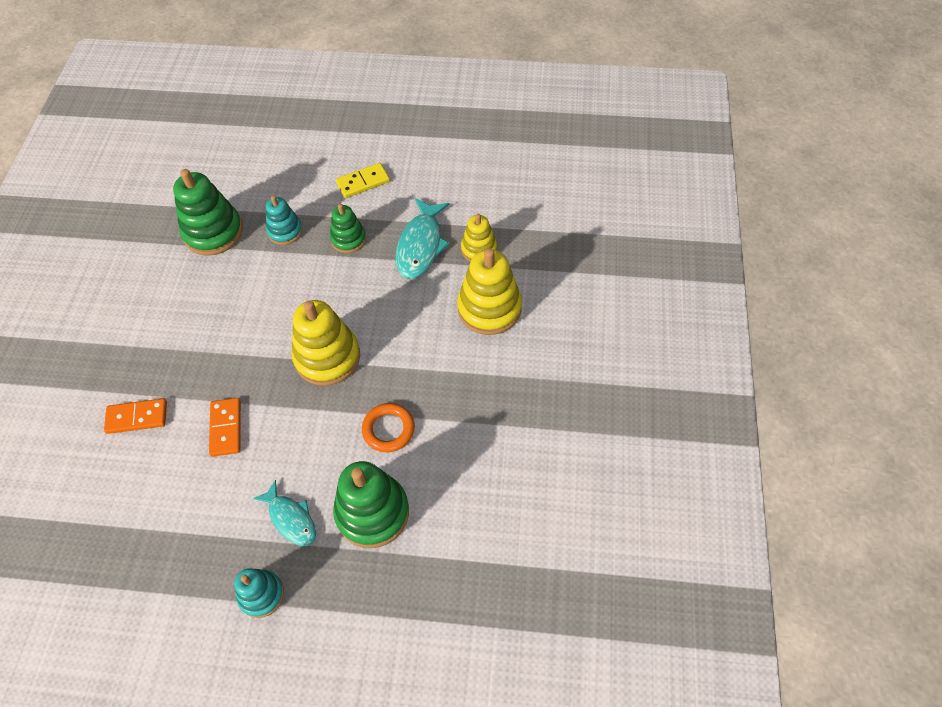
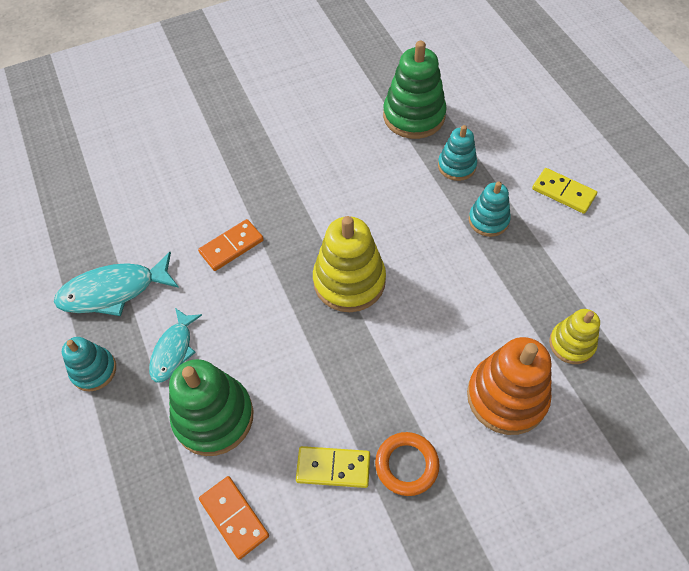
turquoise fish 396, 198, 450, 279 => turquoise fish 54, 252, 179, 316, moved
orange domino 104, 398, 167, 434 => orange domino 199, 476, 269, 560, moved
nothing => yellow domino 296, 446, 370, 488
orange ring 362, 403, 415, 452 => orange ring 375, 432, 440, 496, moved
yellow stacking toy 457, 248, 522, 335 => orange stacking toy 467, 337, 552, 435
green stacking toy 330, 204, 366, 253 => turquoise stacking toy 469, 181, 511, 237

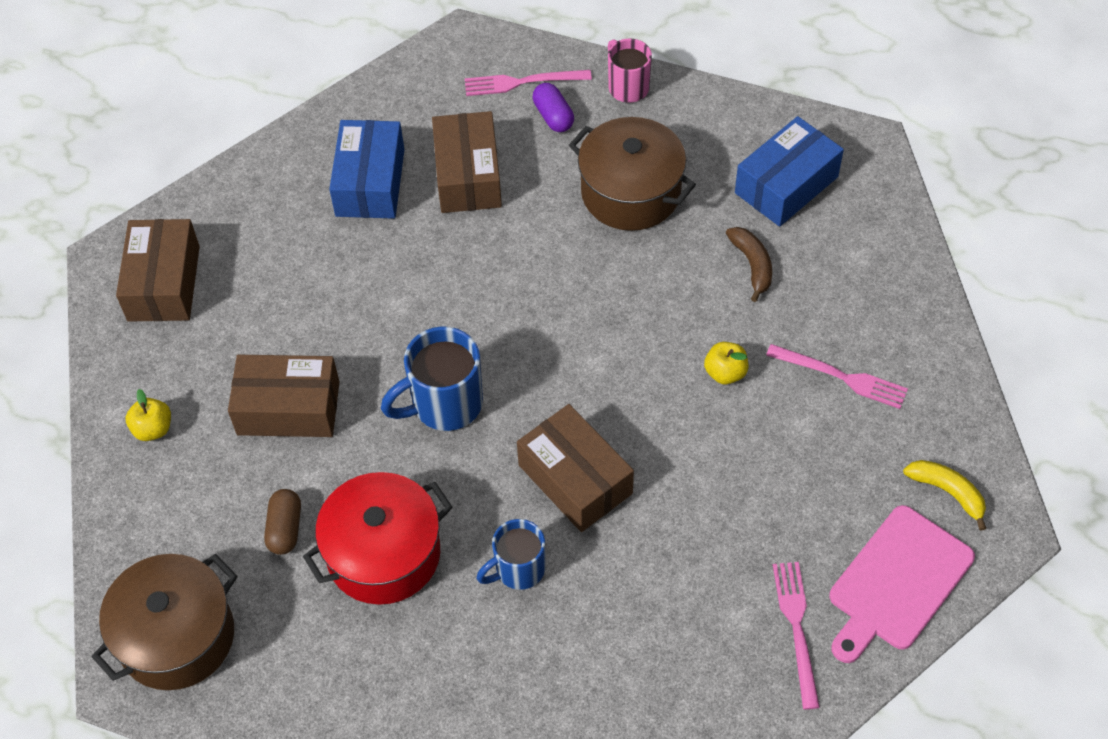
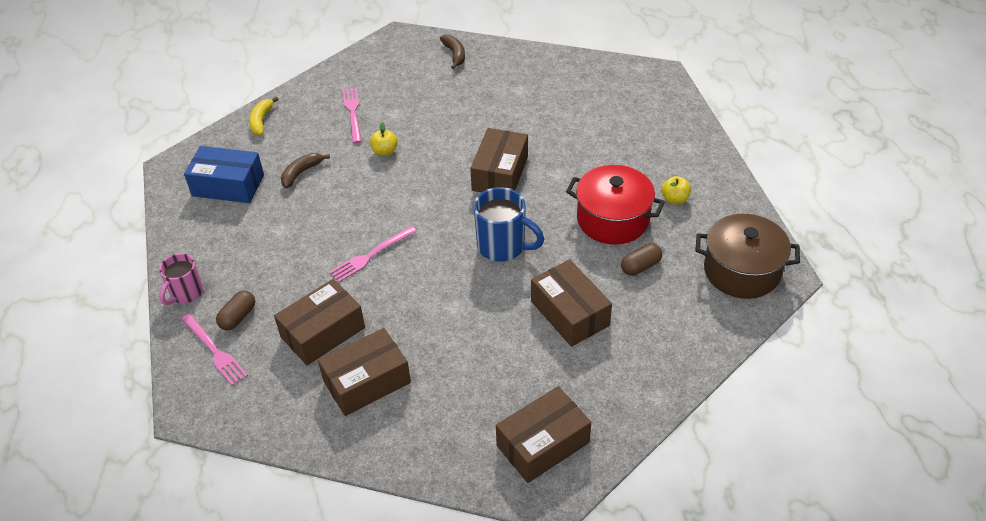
purple capsule 533, 83, 574, 132 => brown capsule 216, 291, 255, 330
yellow banana 903, 460, 986, 531 => yellow banana 249, 97, 279, 136, moved
blue box 329, 120, 405, 219 => brown box 318, 328, 411, 416
pink fork 773, 562, 820, 709 => pink fork 329, 226, 417, 283, moved
pink cutting board 829, 505, 975, 663 => brown banana 440, 35, 465, 69
yellow apple 125, 389, 171, 441 => yellow apple 661, 176, 691, 204, moved
blue mug 477, 519, 545, 590 => nothing
brown pot 569, 117, 696, 231 => nothing

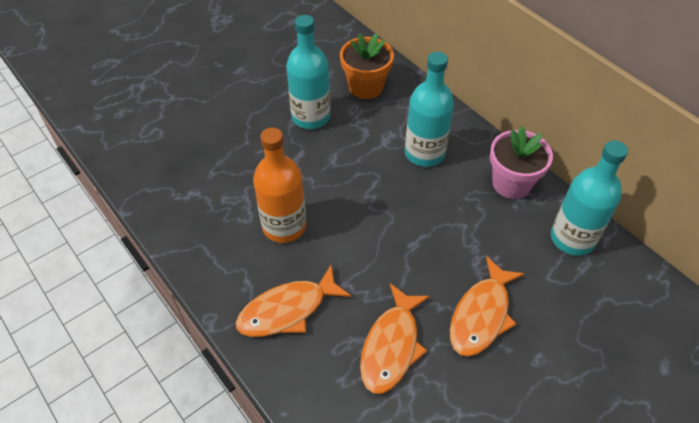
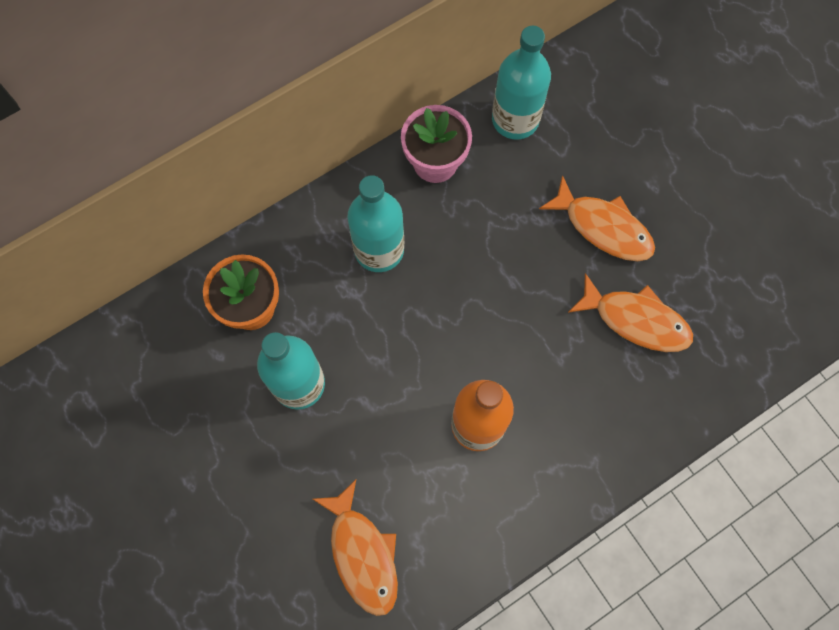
orange fish 236, 265, 351, 337 => orange fish 313, 480, 398, 616, moved

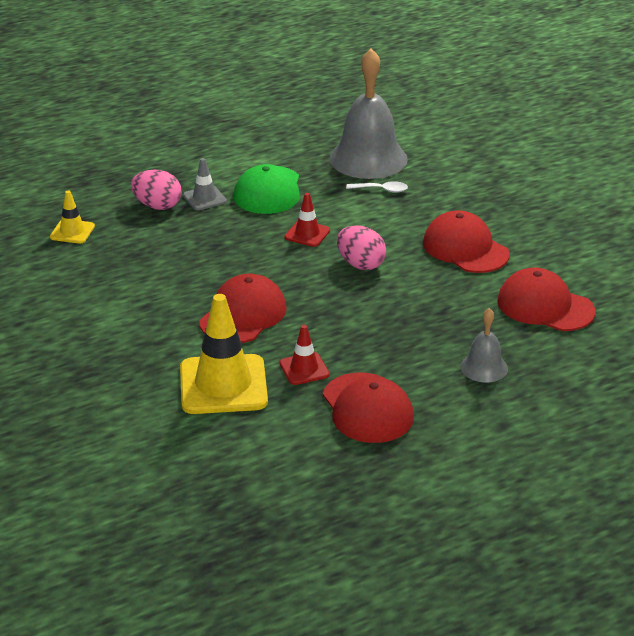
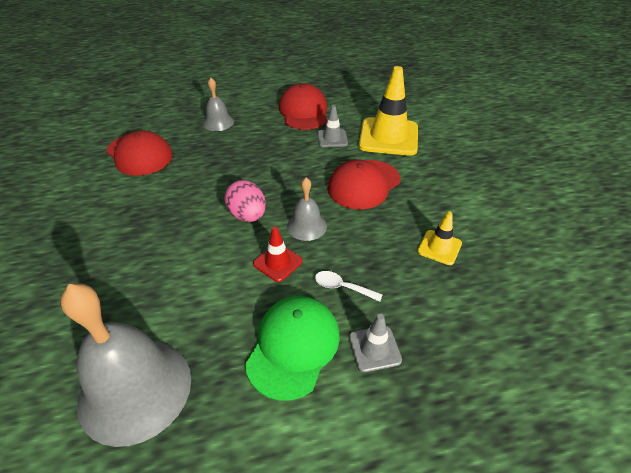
nothing => grey bell 287, 178, 327, 241
white spoon 346, 181, 408, 193 => white spoon 315, 271, 383, 302, moved
red traffic cone 279, 325, 330, 385 => grey traffic cone 318, 105, 348, 147
yellow traffic cone 50, 191, 95, 244 => yellow traffic cone 417, 211, 462, 265, moved
pink egg 131, 170, 181, 210 => nothing
red cap 423, 210, 510, 273 => nothing

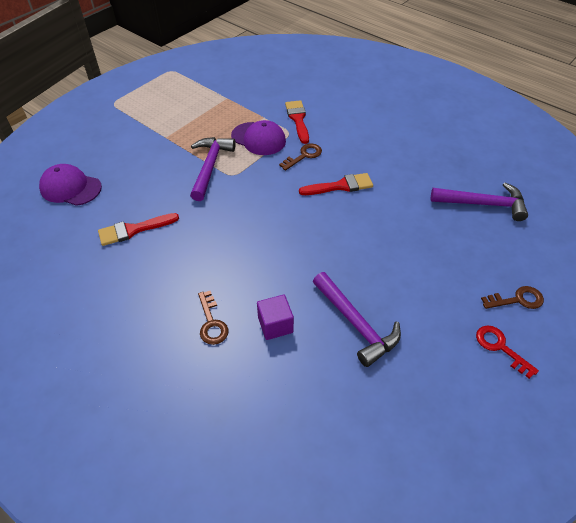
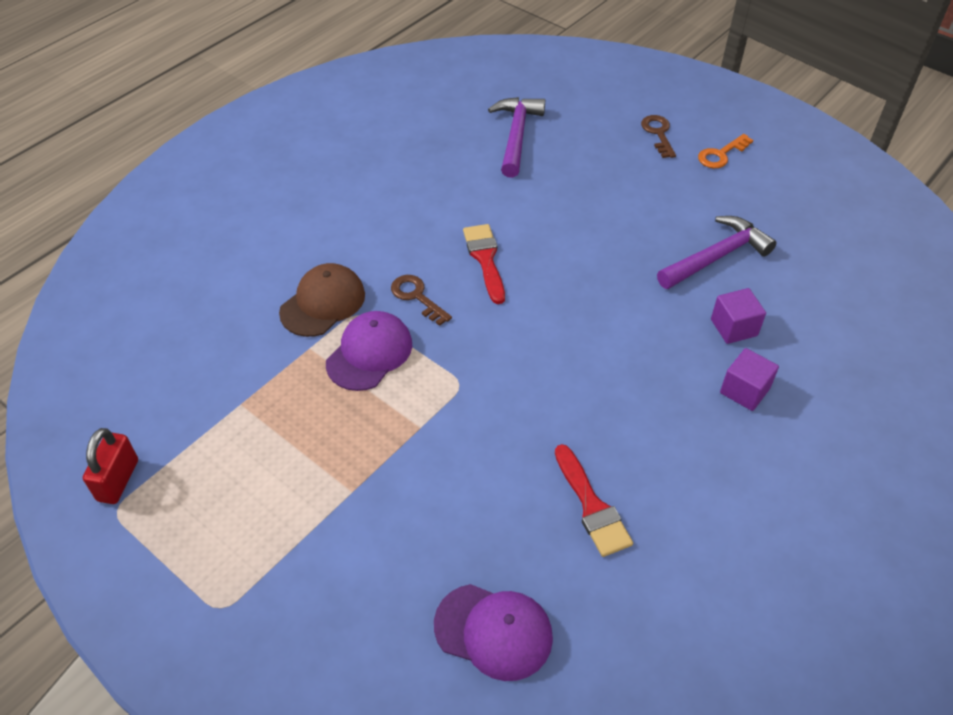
nothing => red padlock 82, 428, 138, 504
red brush 285, 100, 309, 144 => brown cap 279, 263, 365, 337
purple cap 39, 164, 102, 206 => purple cap 434, 584, 553, 681, 90 degrees counterclockwise
red key 476, 325, 539, 379 => orange key 698, 134, 753, 168
brown key 198, 291, 229, 345 => purple cube 720, 348, 779, 411
purple hammer 190, 137, 236, 201 => nothing

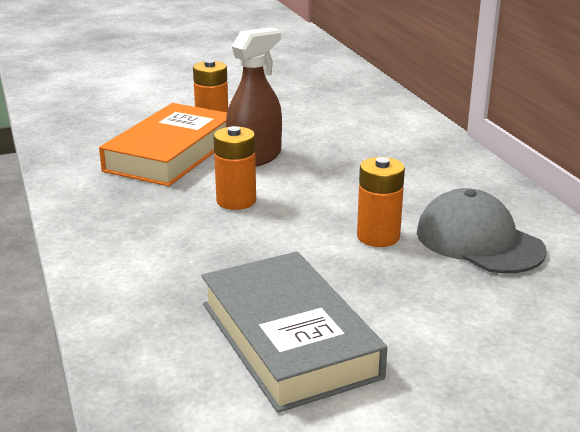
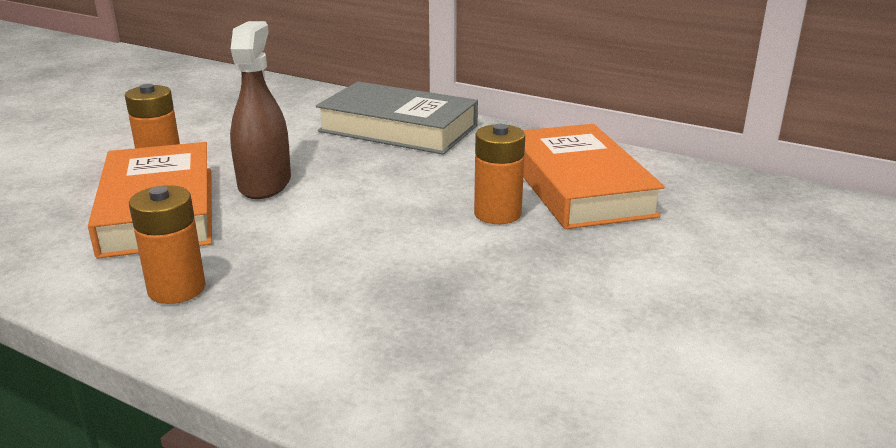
orange battery 213, 126, 256, 210 => orange battery 129, 185, 206, 304, moved
grey book 202, 252, 387, 413 => grey book 316, 82, 478, 154, moved
grey cap 417, 188, 547, 273 => orange book 523, 124, 665, 229

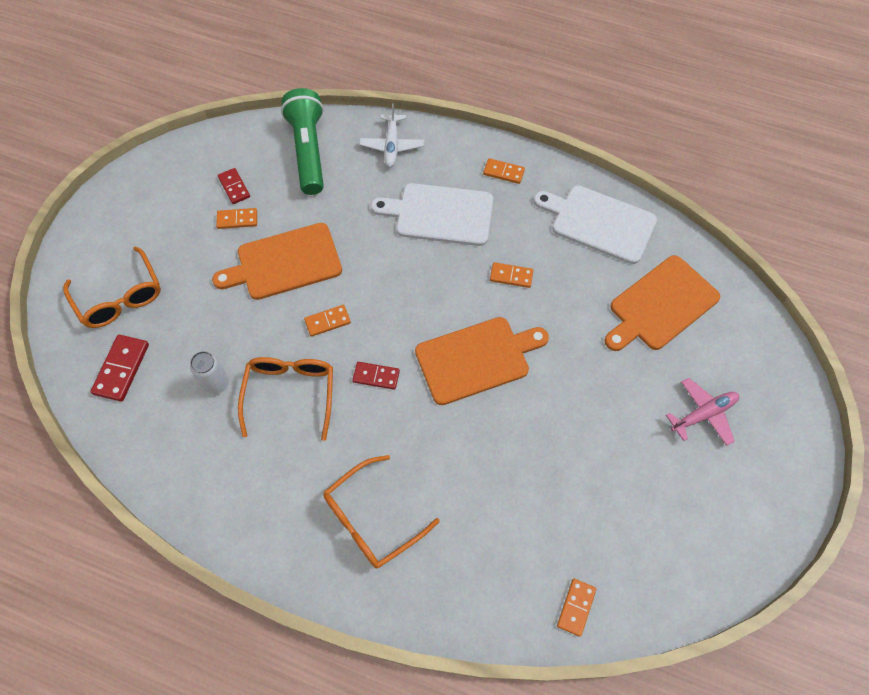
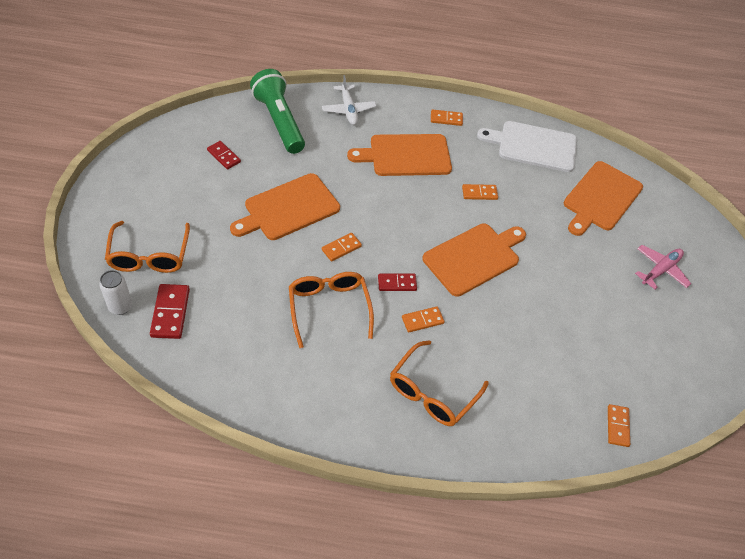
white can 190, 351, 229, 395 => white can 99, 270, 132, 315, moved
orange glasses 63, 246, 161, 328 => orange glasses 105, 221, 190, 273, 45 degrees clockwise
white cutting board 371, 183, 493, 246 => orange cutting board 347, 134, 452, 176
orange domino 216, 208, 257, 229 => orange domino 402, 306, 444, 333, moved

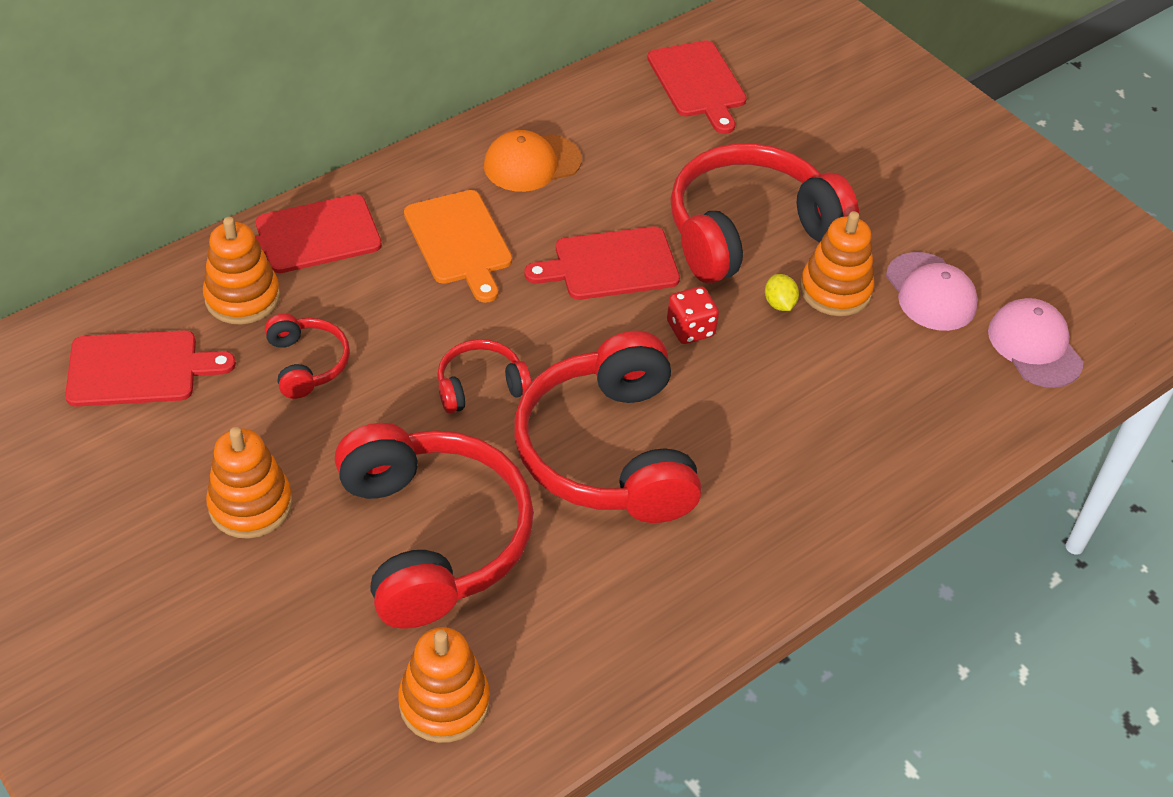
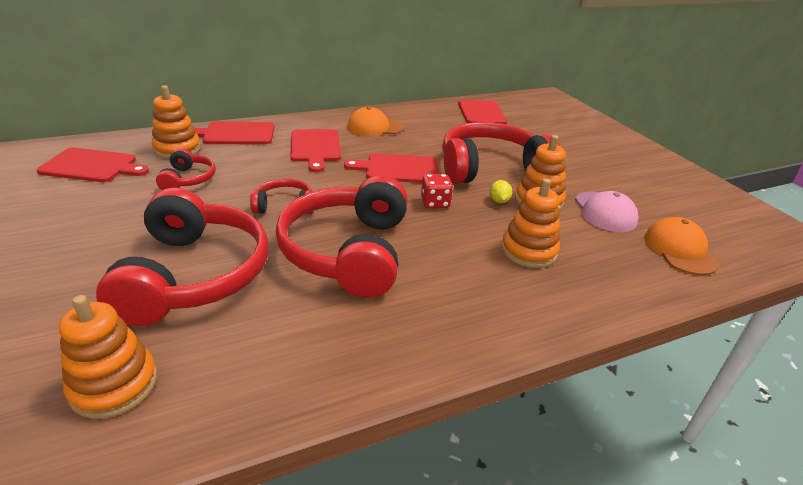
orange cutting board 404, 190, 512, 303 => red cutting board 291, 129, 341, 172
orange stacking toy 206, 427, 293, 539 => orange stacking toy 501, 179, 560, 268, moved
pink cap 988, 298, 1083, 388 => orange cap 645, 217, 719, 275

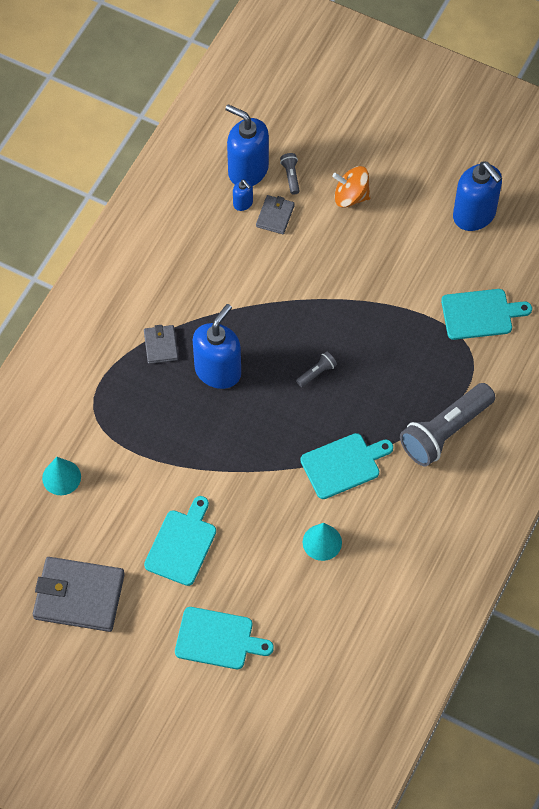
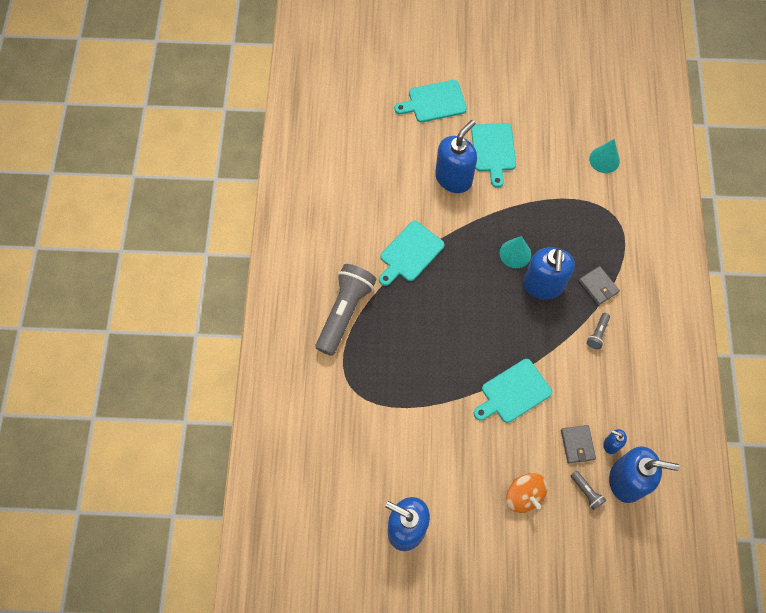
nothing => blue soap dispenser 435, 120, 477, 193
turquoise cutting board 441, 289, 532, 340 => turquoise cutting board 474, 359, 552, 423, moved
turquoise cone 303, 523, 342, 561 => turquoise cone 500, 236, 531, 268, moved
orange spinning top 332, 166, 370, 207 => orange spinning top 506, 473, 548, 513, 75 degrees clockwise
grey flashlight 296, 351, 337, 387 => grey flashlight 587, 313, 610, 349, moved
grey wallet 33, 557, 125, 632 => nothing

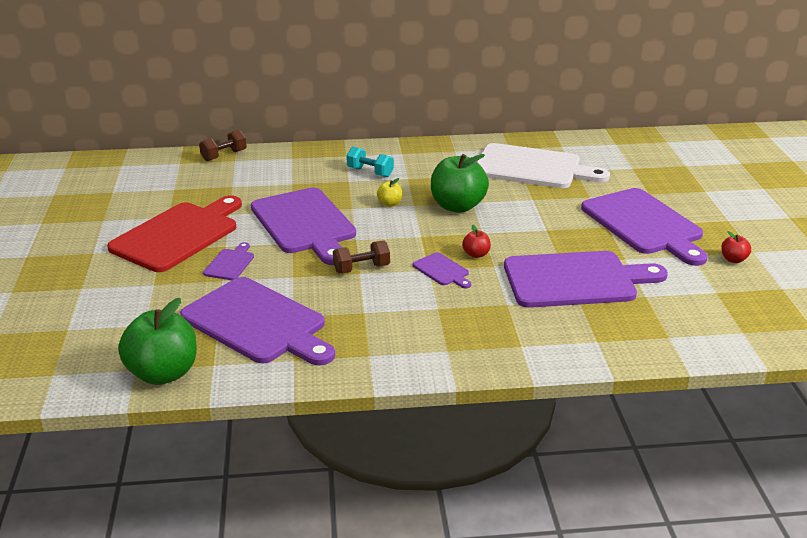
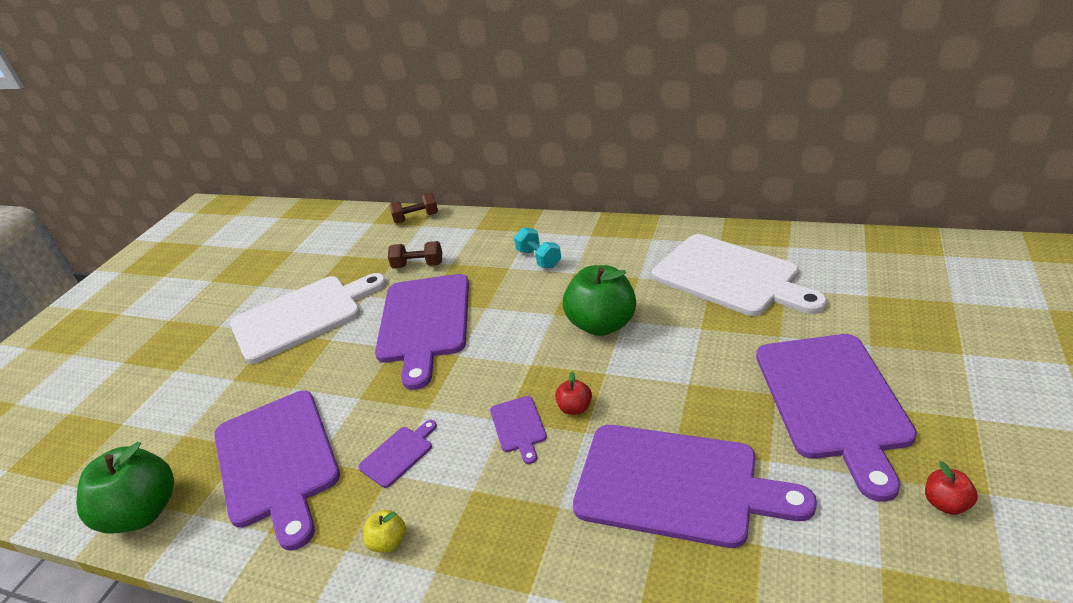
red cutting board 107, 195, 242, 272 => white cutting board 230, 273, 387, 364
purple cutting board 203, 242, 254, 280 => purple cutting board 358, 420, 437, 488, moved
yellow apple 377, 178, 402, 207 => yellow apple 363, 510, 406, 553, moved
brown dumbbell 333, 241, 390, 274 => brown dumbbell 388, 241, 442, 268, moved

